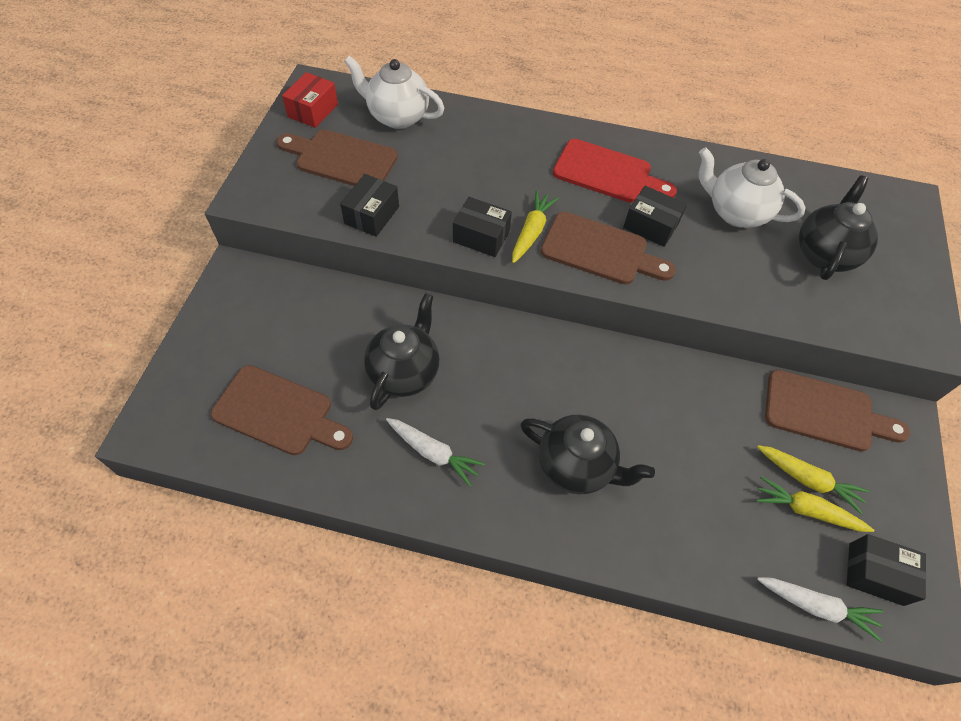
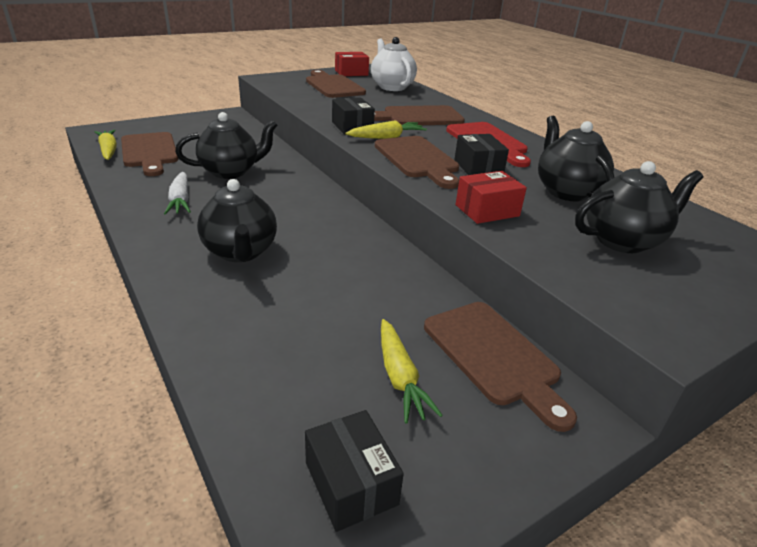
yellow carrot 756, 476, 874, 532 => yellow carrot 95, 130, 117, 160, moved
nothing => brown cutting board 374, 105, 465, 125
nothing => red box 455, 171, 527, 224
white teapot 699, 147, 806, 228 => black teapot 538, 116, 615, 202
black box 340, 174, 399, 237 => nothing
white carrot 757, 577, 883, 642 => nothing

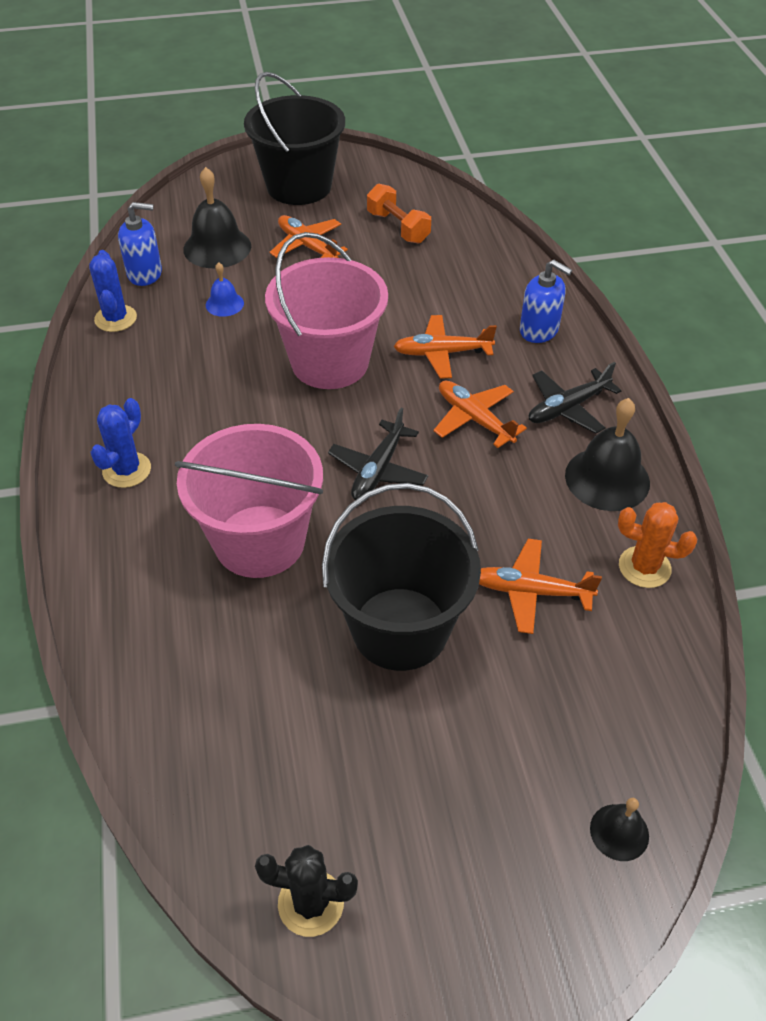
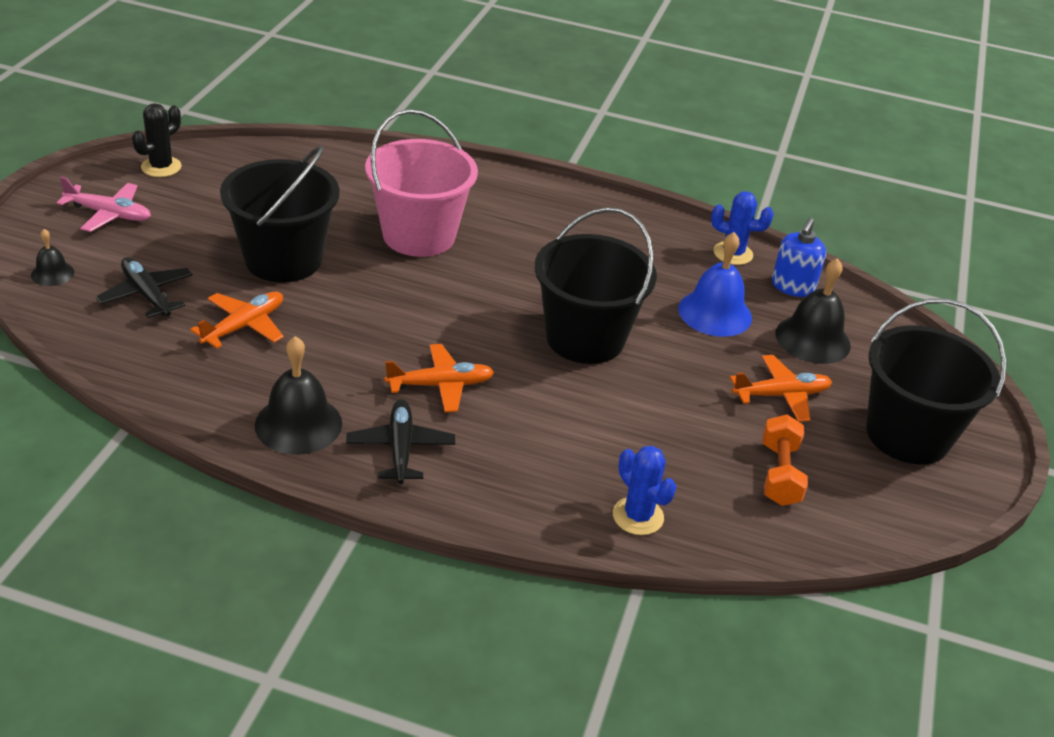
nothing => pink plane 56, 177, 151, 232
black plane 328, 408, 428, 500 => black plane 96, 257, 193, 318, moved
pink bucket 265, 232, 388, 389 => black bucket 535, 207, 657, 364
blue cactus 90, 398, 151, 488 => blue cactus 613, 446, 677, 535, moved
blue bell 206, 262, 244, 317 => blue bell 678, 232, 752, 337, x1.87
orange dumbbell 367, 183, 431, 244 => orange dumbbell 762, 414, 808, 506, 75 degrees counterclockwise
orange plane 393, 315, 497, 379 => nothing
blue soap dispenser 520, 260, 572, 343 => nothing
orange cactus 618, 502, 697, 588 => nothing

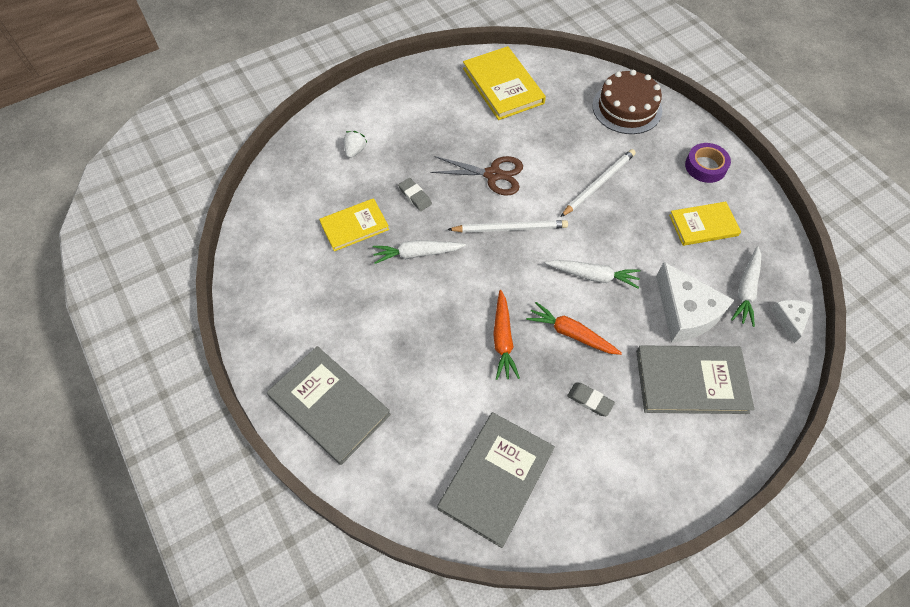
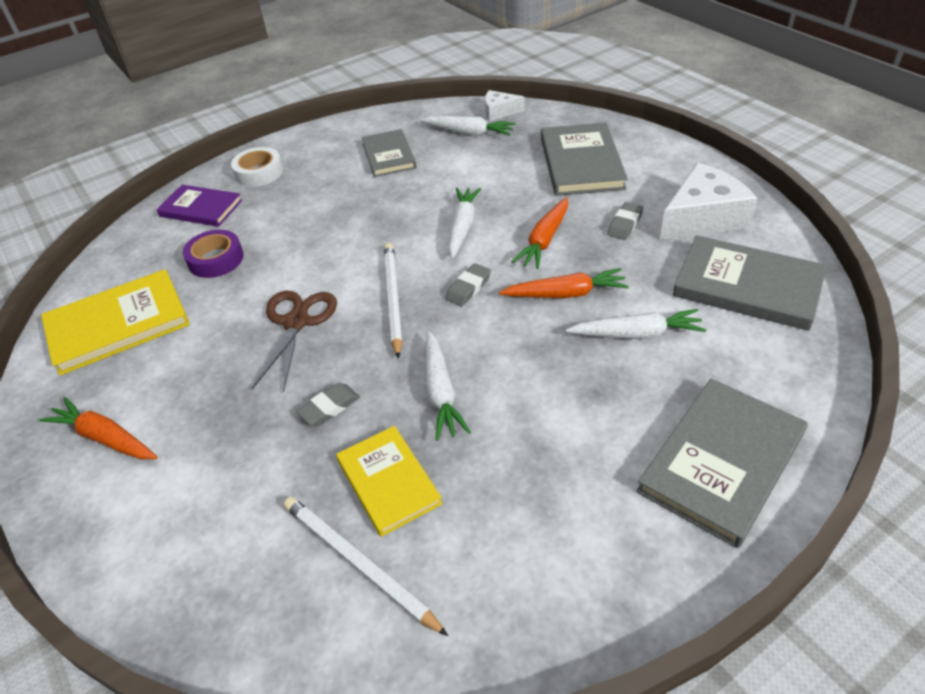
nothing => orange carrot 39, 397, 157, 459
brown cake 592, 70, 662, 134 => purple book 157, 185, 242, 227
purple tape 685, 143, 731, 183 => purple tape 183, 230, 244, 278, moved
nothing => white tape 231, 147, 283, 187
white pencil 561, 149, 636, 217 => white pencil 284, 497, 448, 636, moved
yellow book 669, 202, 741, 246 => grey book 361, 129, 416, 177
nothing => grey eraser 445, 263, 491, 306
nothing => white carrot 566, 309, 706, 339
white cheese 656, 262, 734, 343 => white cheese 660, 163, 758, 239, moved
white strawberry 344, 131, 368, 158 => nothing

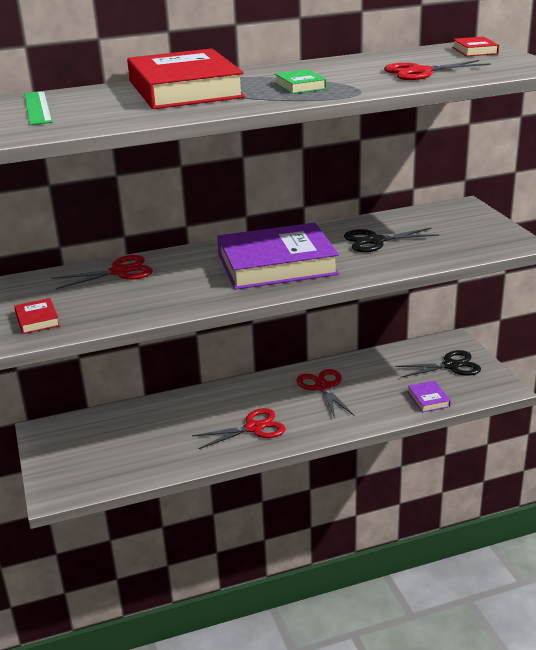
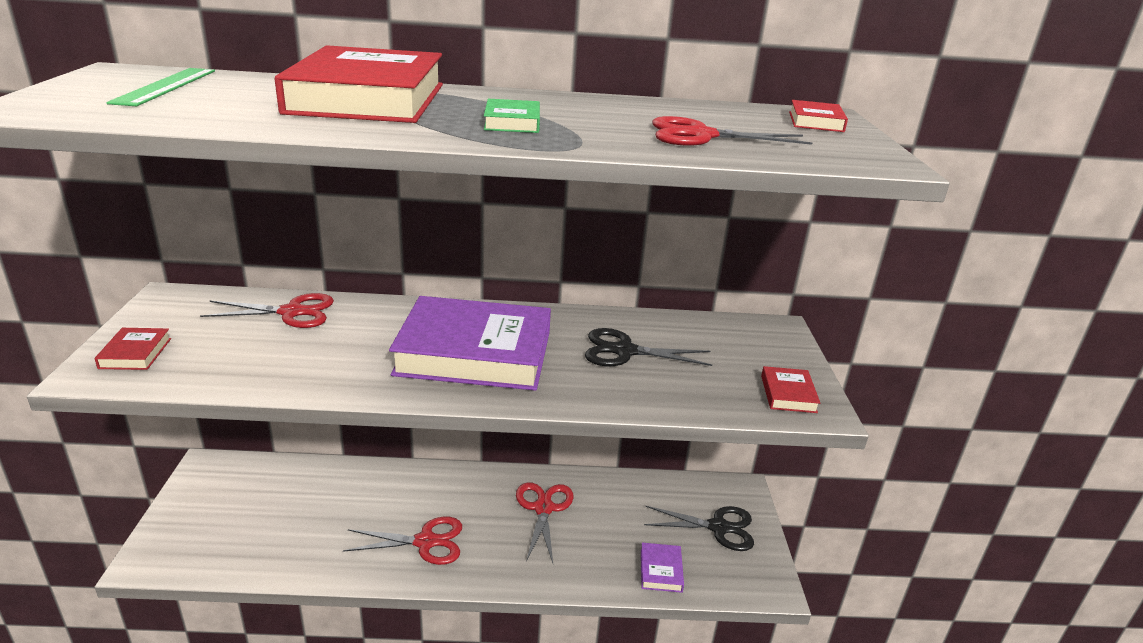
nothing => red book 761, 366, 820, 413

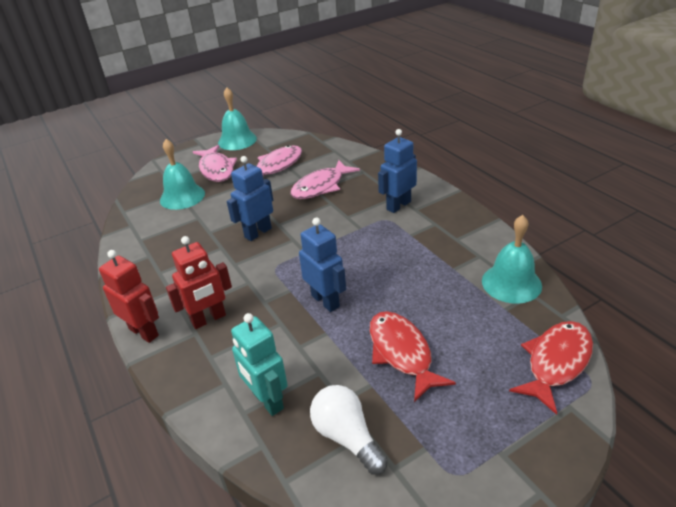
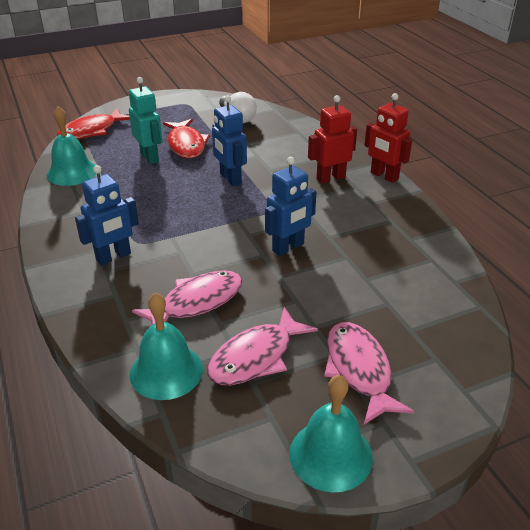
turquoise robot 231, 313, 288, 416 => turquoise robot 129, 77, 162, 164, moved
turquoise bell 160, 139, 205, 210 => turquoise bell 130, 292, 203, 400, moved

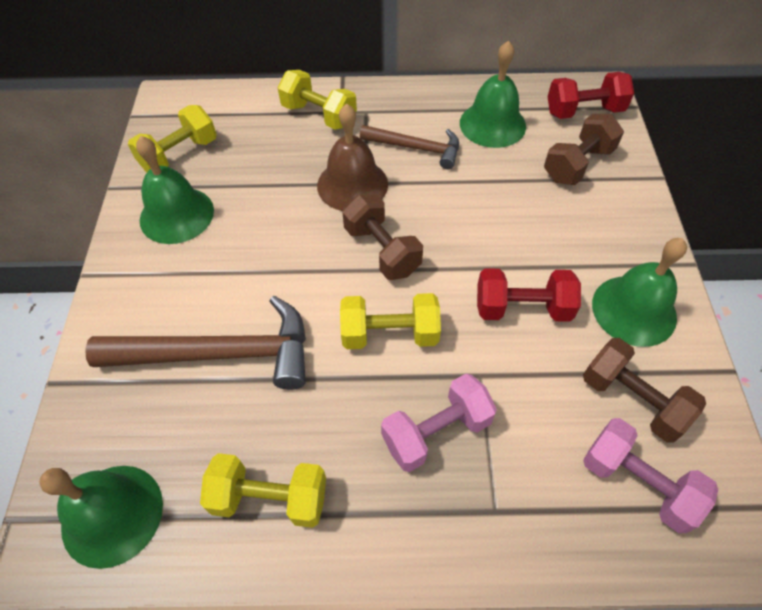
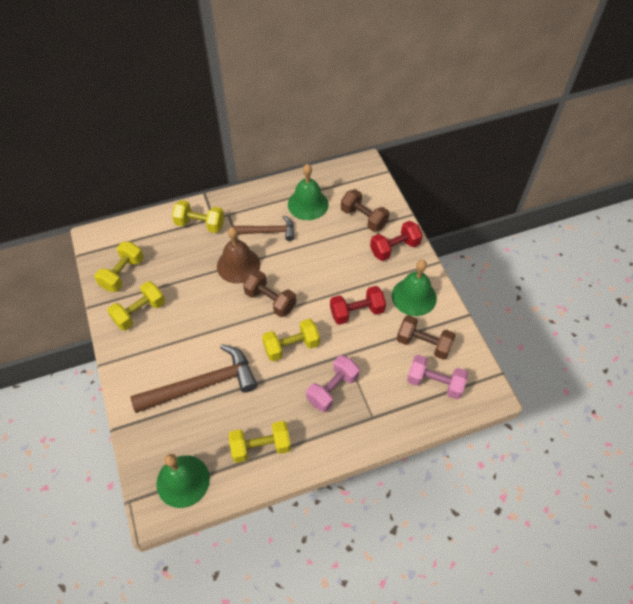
green bell 136, 136, 214, 244 => yellow dumbbell 107, 281, 165, 331
brown dumbbell 544, 114, 624, 185 => brown dumbbell 341, 189, 390, 232, 75 degrees counterclockwise
red dumbbell 548, 72, 634, 119 => red dumbbell 370, 221, 423, 261, moved

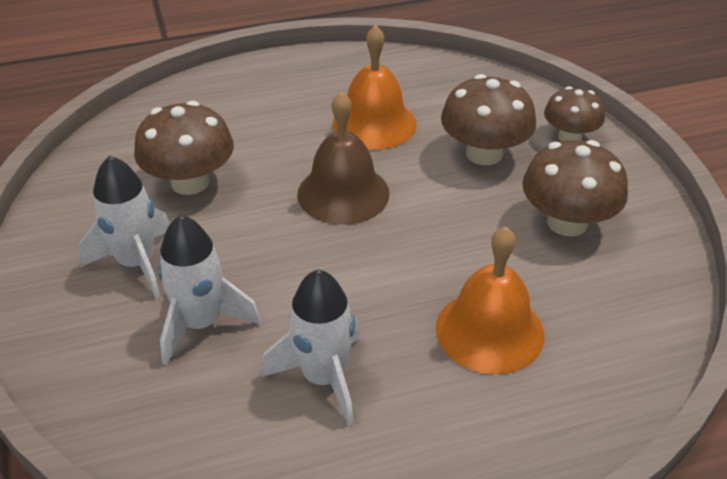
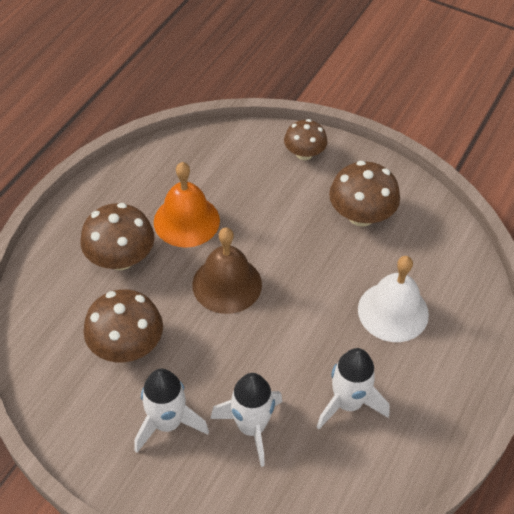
brown mushroom 441, 74, 536, 165 => brown mushroom 80, 203, 155, 270, moved
orange bell 436, 226, 544, 374 => white bell 358, 256, 429, 342

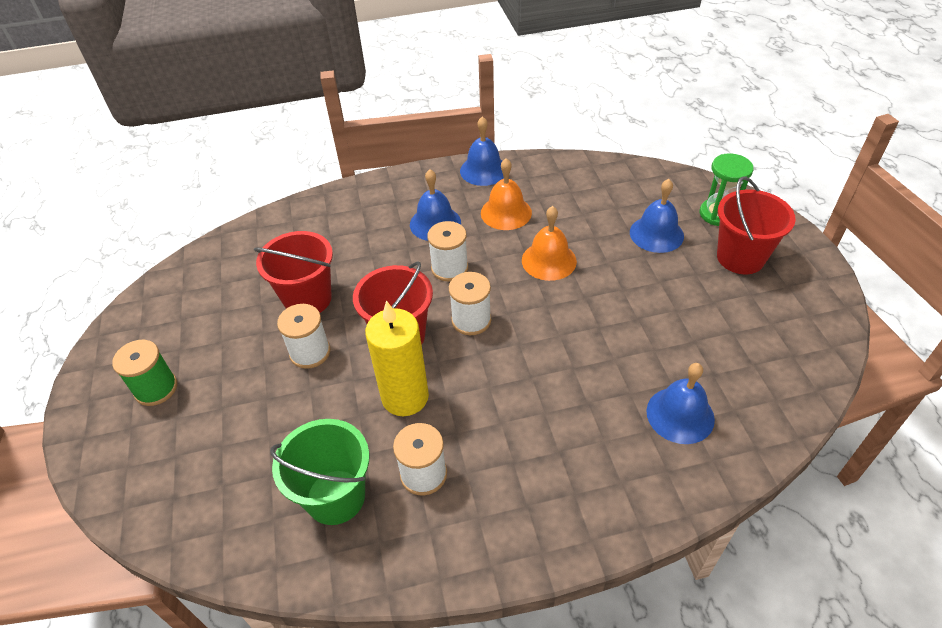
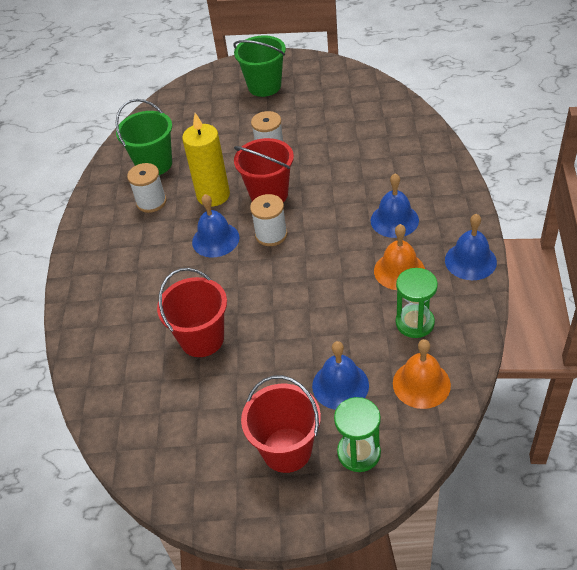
red bucket 254, 231, 333, 313 => red bucket 157, 268, 227, 357, moved
blue bell 646, 363, 715, 444 => blue bell 192, 194, 239, 257, moved
green spool 112, 340, 177, 406 => green bucket 233, 35, 286, 97
orange bell 522, 206, 577, 281 => orange bell 393, 339, 451, 409, moved
nothing => green hourglass 396, 268, 438, 338
white spool 427, 221, 468, 281 => nothing

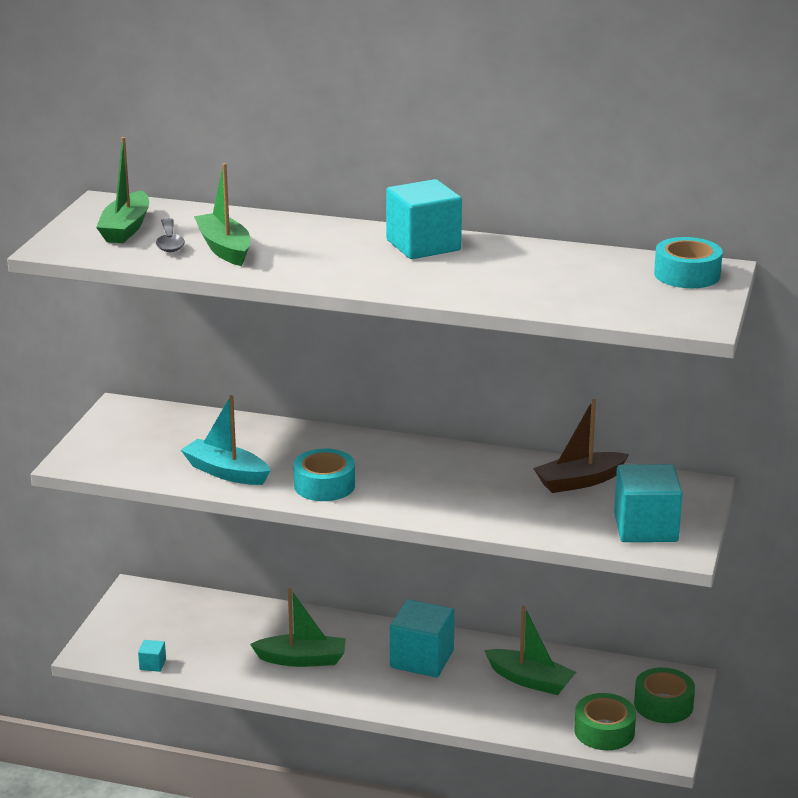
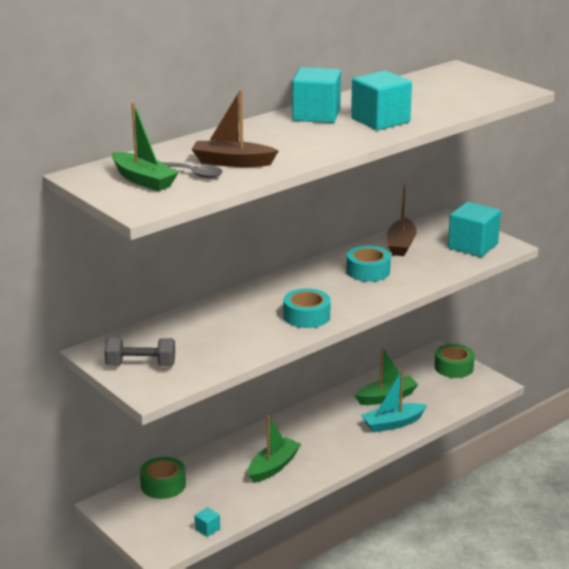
nothing => grey dumbbell 104, 337, 175, 366
green tape 574, 693, 636, 750 => green tape 140, 457, 186, 499, moved
green boat 194, 163, 250, 266 => brown boat 191, 90, 279, 167
turquoise tape 654, 237, 723, 288 => turquoise tape 346, 246, 391, 282, moved
turquoise cube 390, 599, 455, 677 => turquoise cube 351, 71, 412, 130, moved
turquoise boat 181, 395, 270, 485 => turquoise boat 361, 369, 427, 433, moved

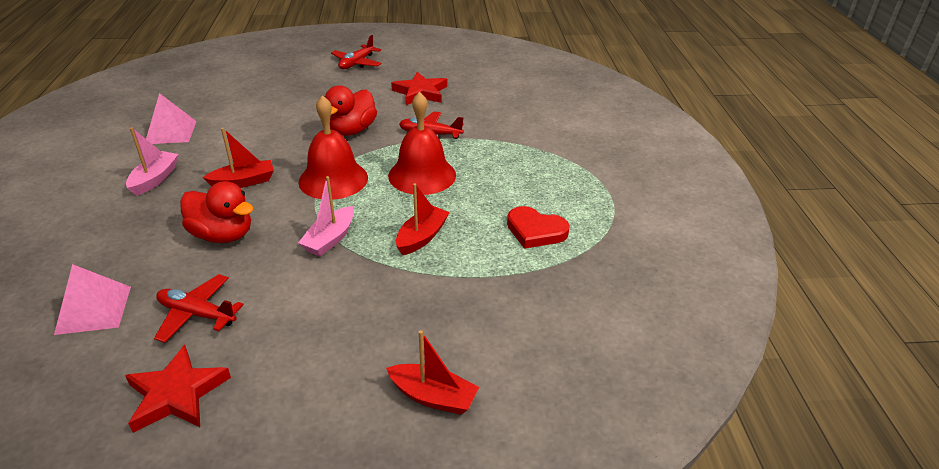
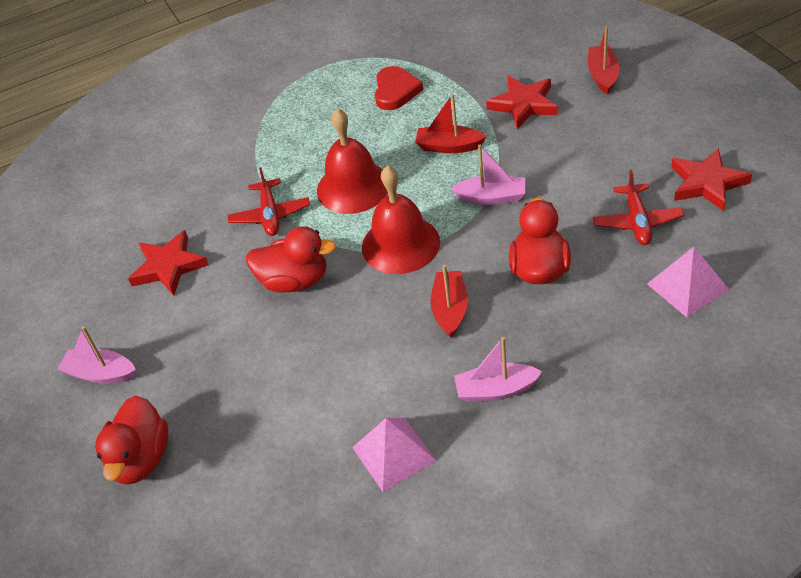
red plane 331, 35, 381, 69 => pink boat 57, 326, 136, 384
nothing => red duck 95, 395, 169, 485
red boat 203, 128, 274, 188 => red boat 430, 265, 468, 338, 45 degrees clockwise
nothing => red star 486, 76, 558, 129

